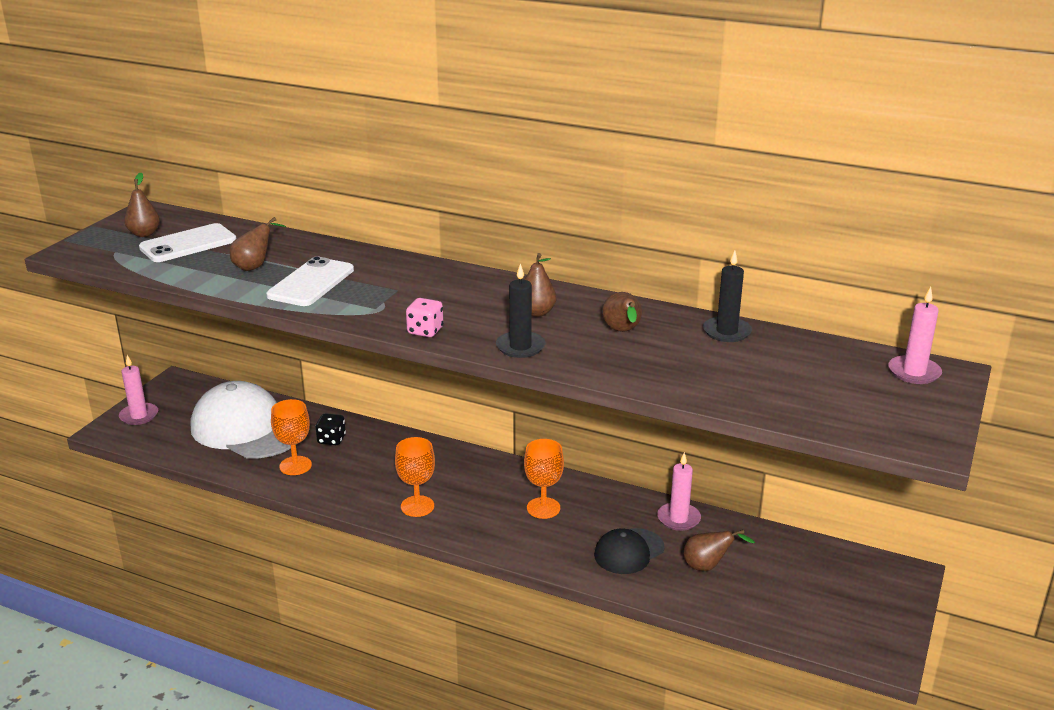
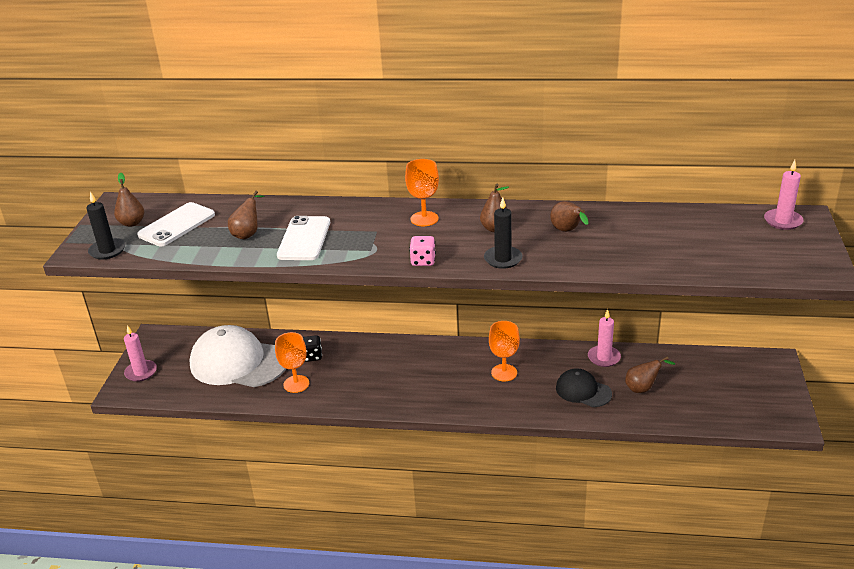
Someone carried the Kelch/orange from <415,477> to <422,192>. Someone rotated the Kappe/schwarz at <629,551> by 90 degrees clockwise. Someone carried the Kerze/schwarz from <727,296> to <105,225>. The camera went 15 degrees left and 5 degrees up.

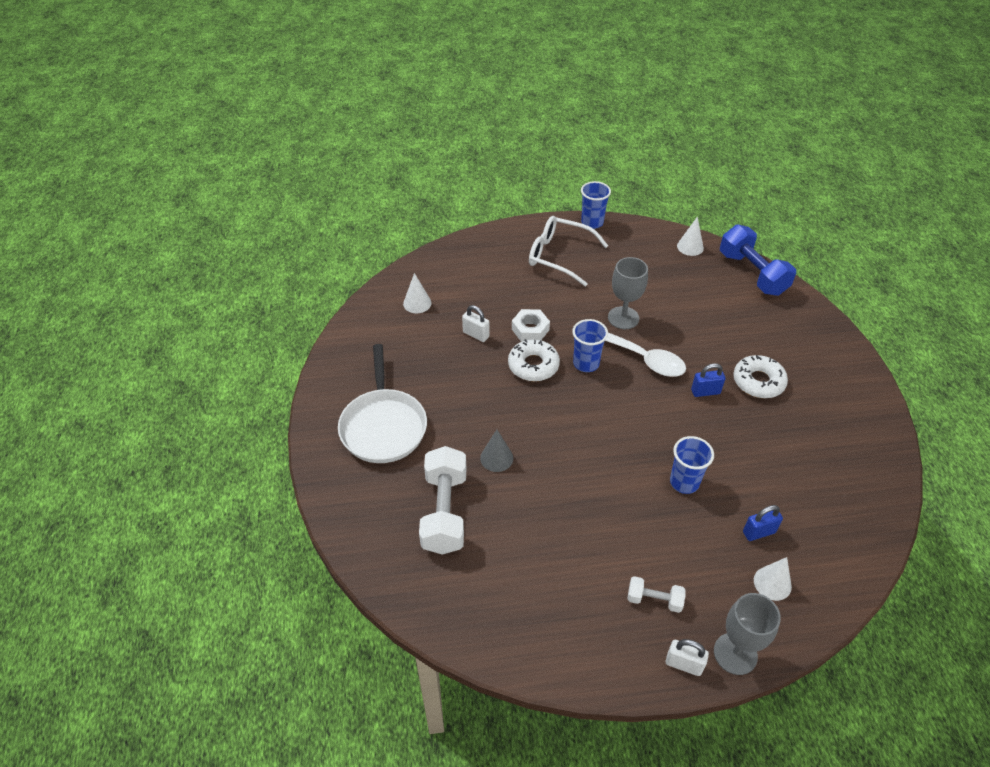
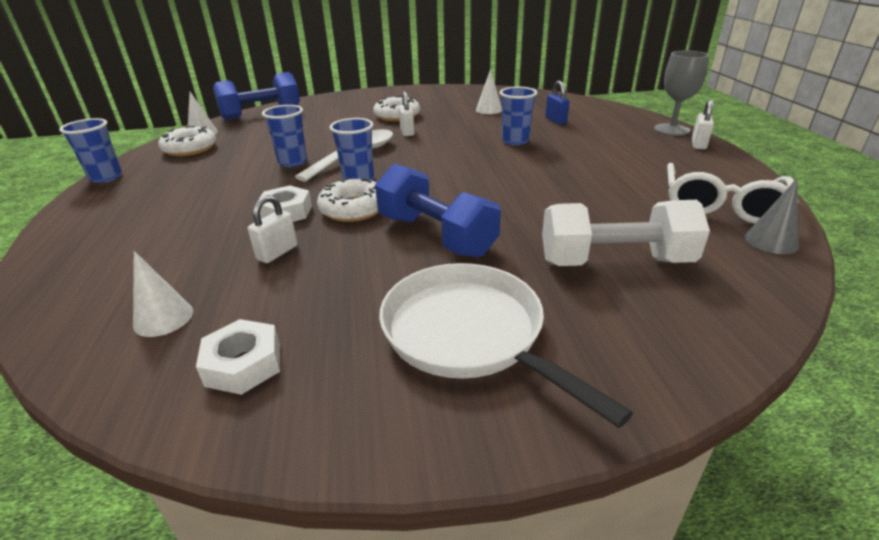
Someone rotated the Pfanne/weiß at <382,403> by 120 degrees counterclockwise. Someone carried the Kegel/grau from <496,451> to <772,216>. Someone carried the Brille/weiß from <568,251> to <733,193>. Someone swapped the Kelch/grau at <628,293> for the Becher/blau at <284,136>. Someone took away the Hantel/weiß at <656,594>. Someone repainted the Vorhängeschloss/blau at <708,380>, which became the Vorhängeschloss/weiß at <406,113>. Someone carried the Kegel/weiß from <773,579> to <489,92>. Someone put down the Donut/weiß at <187,141>. Someone put down the Sechskantmutter/weiß at <238,357>. Someone put down the Hantel/blau at <438,210>. The camera went 90 degrees left and 15 degrees down.

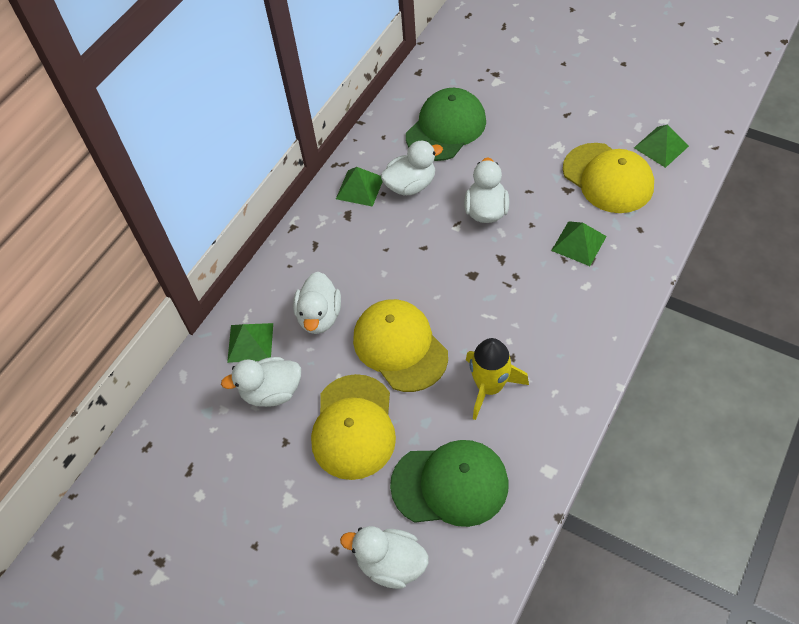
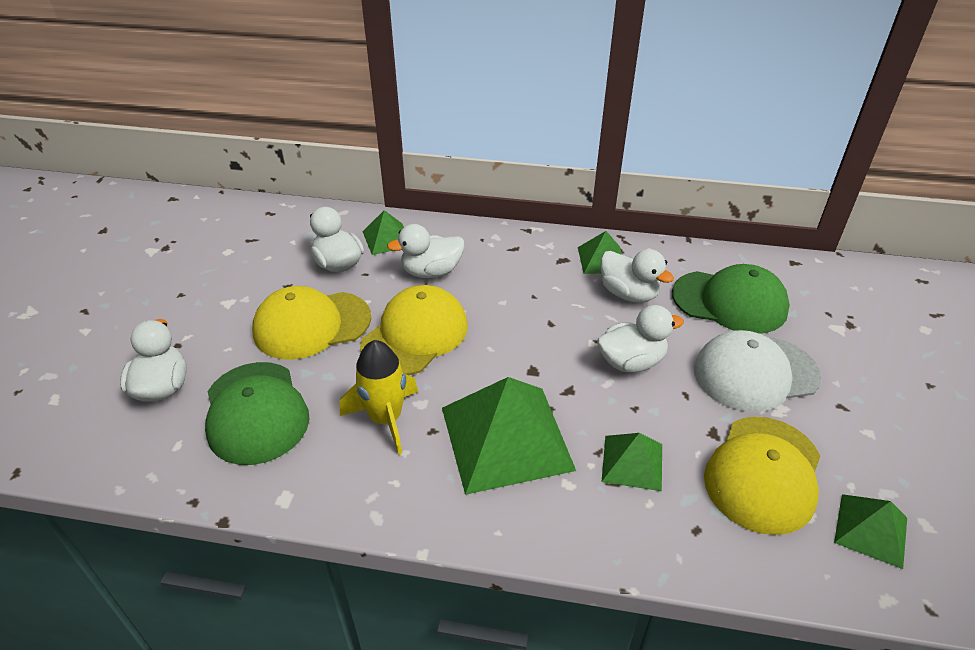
Someone put down the Pyramide/grün at <509,436>. Someone put down the Kappe/weiß at <757,371>. The camera went 65 degrees right and 15 degrees down.

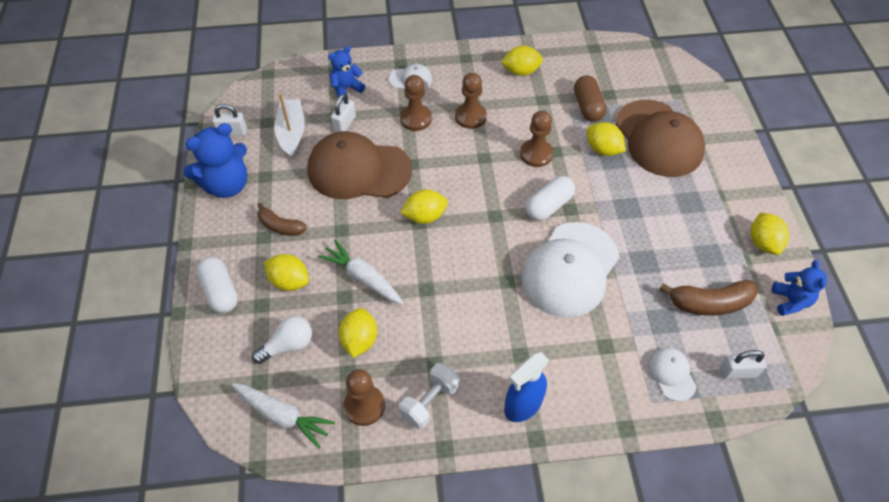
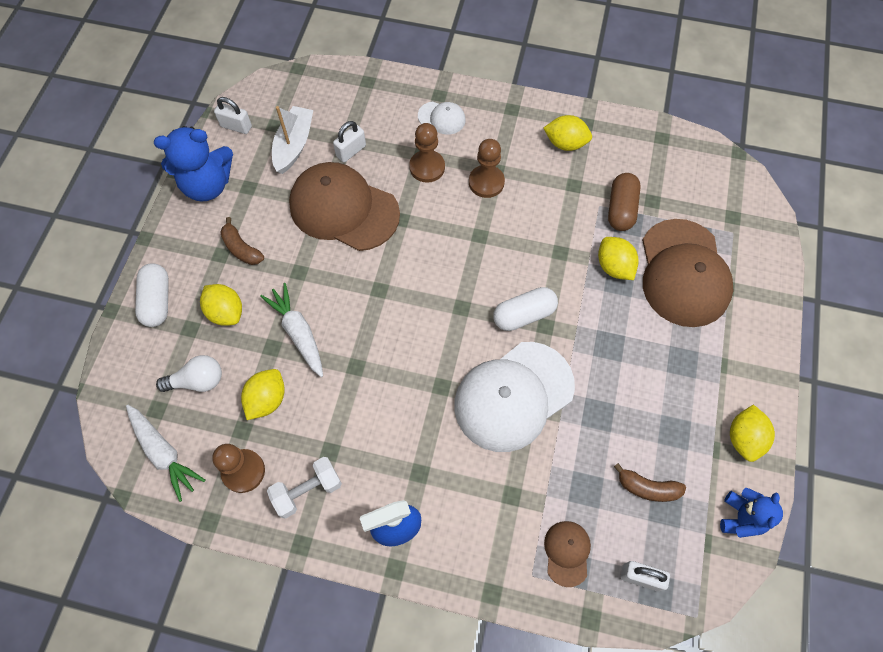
Someone took away the Teddybär/blau at <346,73>. Someone took away the Zitrone/gelb at <424,206>. Someone took away the Bauer/braun at <536,138>. Someone repainted the Kappe/weiß at <672,375>, which became the Kappe/braun at <567,554>. Someone scaled the Banane/braun at <709,298> by 0.66. The camera went 20 degrees right and 10 degrees up.

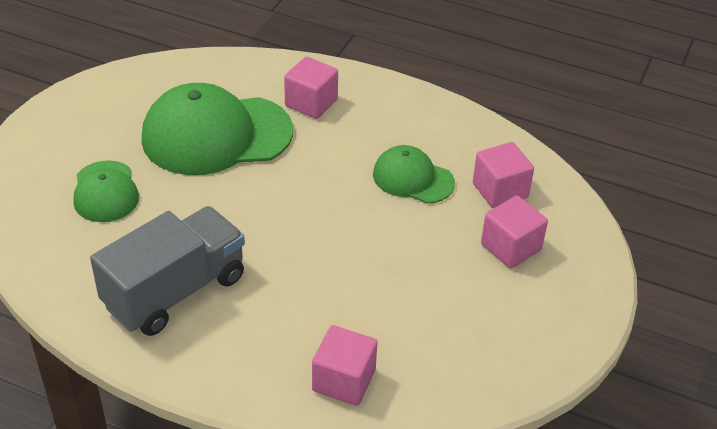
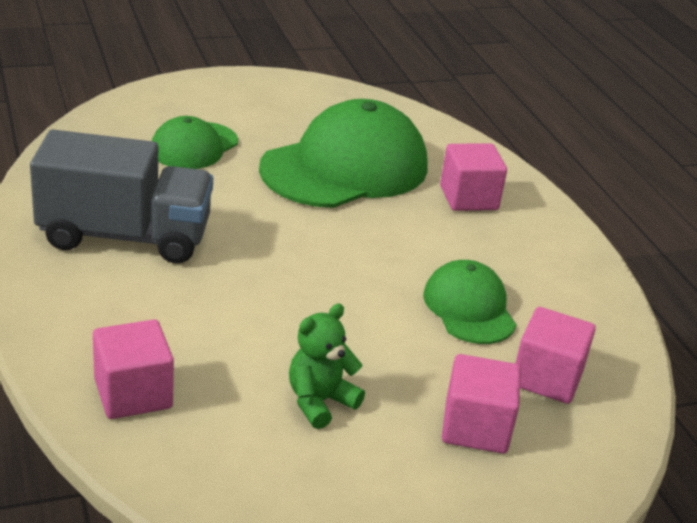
Someone rotated the Kappe/grün at <217,129> by 105 degrees clockwise. Someone put down the Teddybär/grün at <327,366>. The camera went 45 degrees right and 10 degrees down.

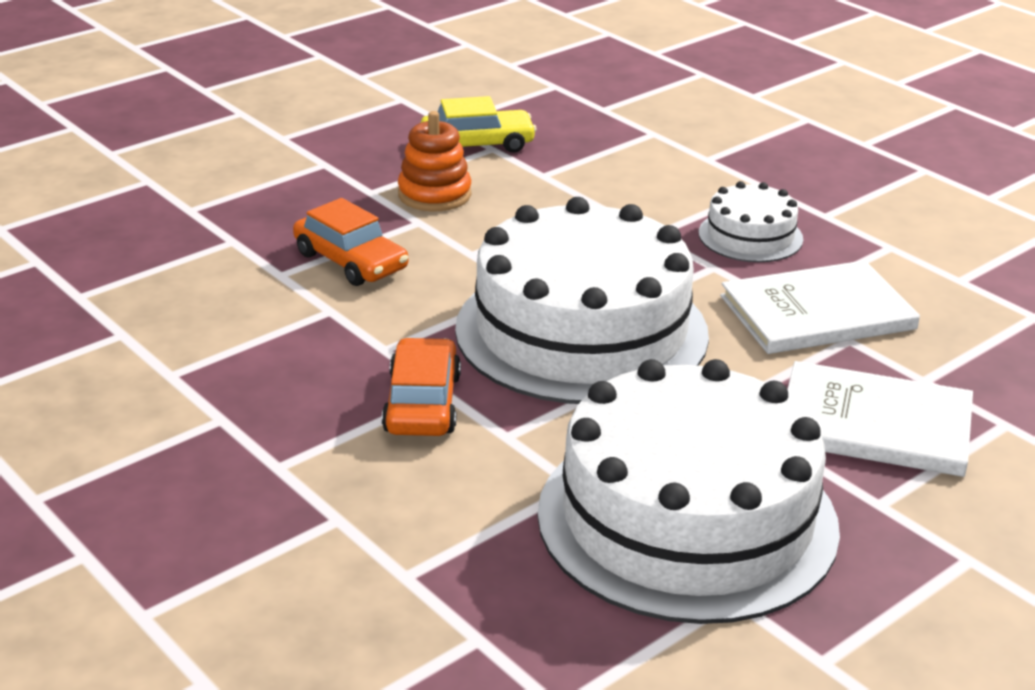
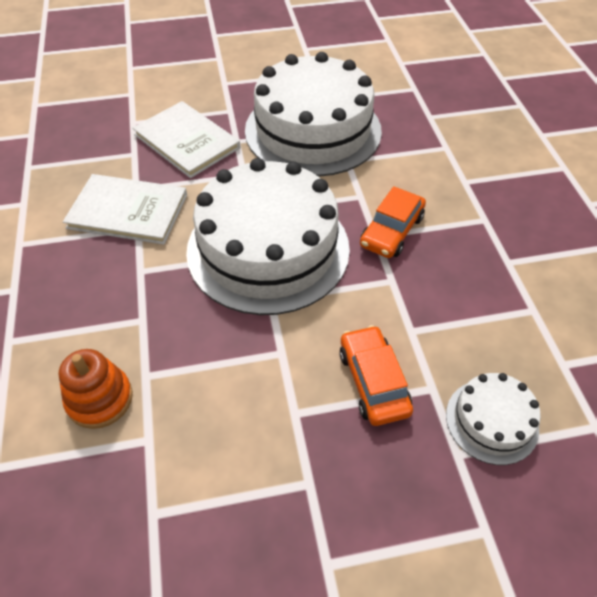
Someone carried the Stapelspielzeug/orange from <434,161> to <96,389>. Someone took away the Auto/gelb at <479,124>. Someone carried the Kuchen/weiß from <751,221> to <493,419>. The camera went 150 degrees left and 20 degrees up.

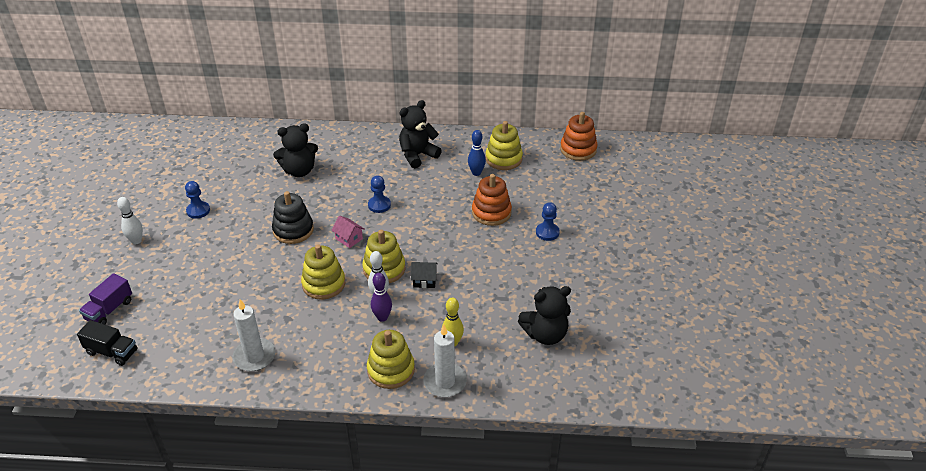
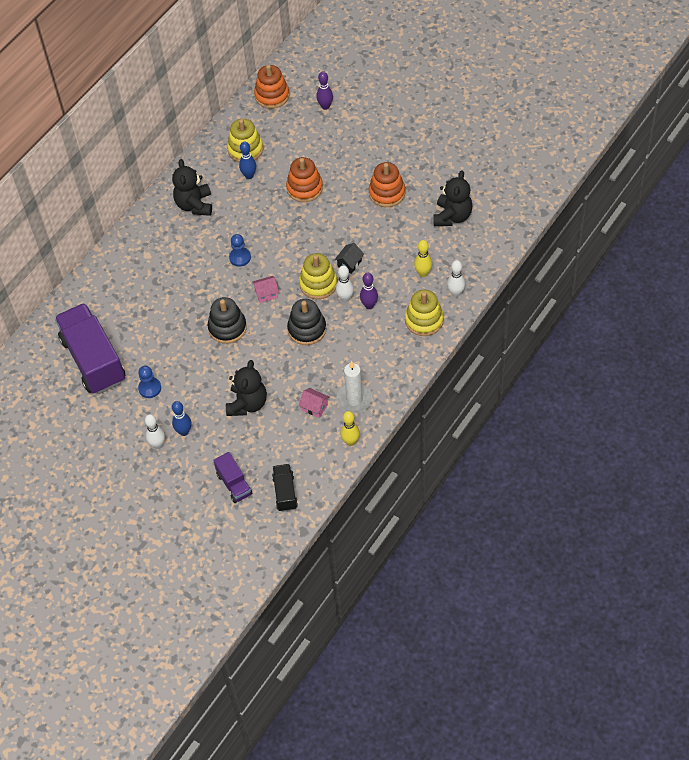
Someone rotated the Lastwagen/schwarz at <107,343> by 60 degrees counterclockwise. Someone carried the Teddybär/schwarz from <295,150> to <246,388>. Someone repainted the Stapelspielzeug/gelb at <323,272>, which became the Stapelspielzeug/schwarz at <306,322>. Someone swapped the Kerze/weiß at <445,361> for the Bowlingkegel/weiß at <456,278>. Someone took away the Bauer/blau at <548,221>. Someone put down the Lastwagen/lila at <90,348>. Someone put down the Bowlingkegel/blau at <182,418>. Someone put down the Haus/rosa at <314,403>. Someone put down the Bowlingkegel/lila at <324,90>. Someone put down the Bowlingkegel/gelb at <350,428>. Someone put down the Stapelspielzeug/orange at <387,184>. The camera went 55 degrees left and 15 degrees up.

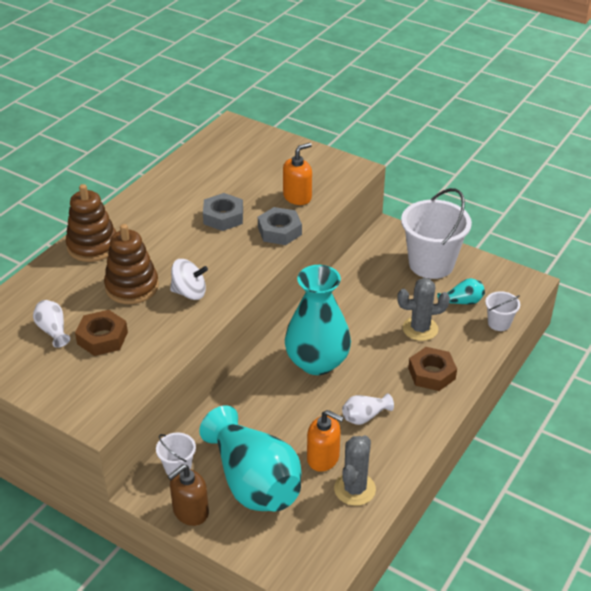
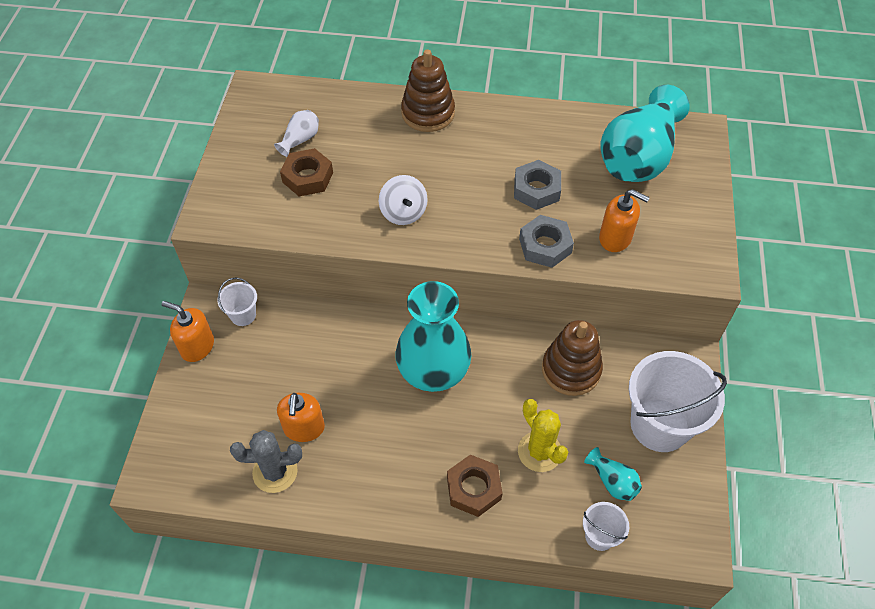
Someone carried the Stapelspielzeug/braun from <131,264> to <572,358>. Someone repainted the Seifenspender/braun at <188,495>, which became the Seifenspender/orange at <187,331>. Someone carried the Vase/türkis from <250,458> to <645,133>. Someone took away the Vase/weiß at <368,409>. Someone repainted the Kaktus/grau at <423,309>, which became the Kaktus/gelb at <543,435>. The camera went 65 degrees right and 15 degrees up.

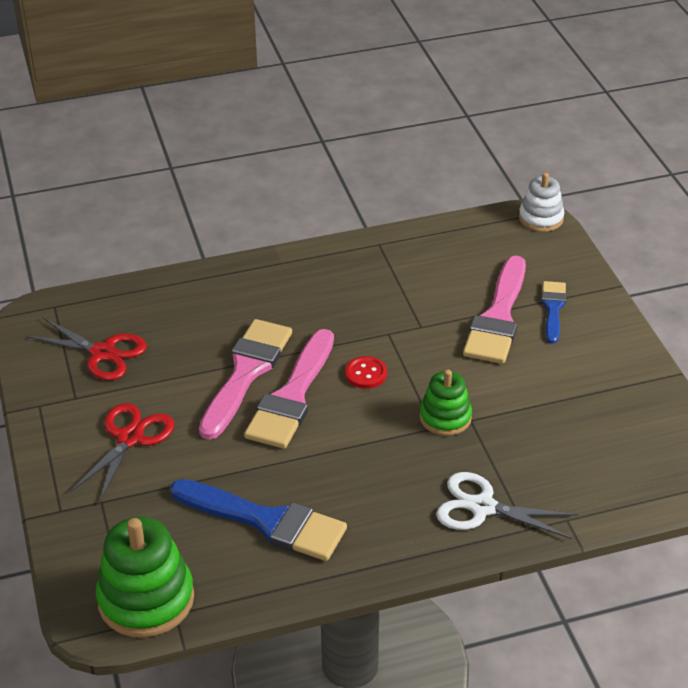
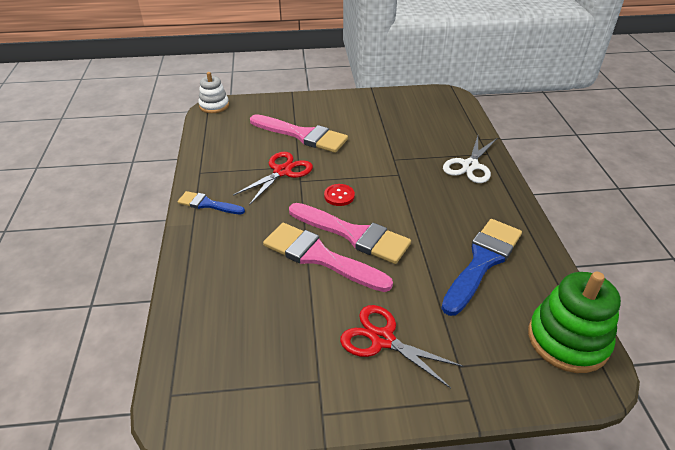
Someone carried the Schere/rot from <86,349> to <273,178>. Someone took away the Stapelspielzeug/grün at <446,403>. Someone carried the Pinsel/blau from <553,312> to <211,202>. The camera went 80 degrees left and 0 degrees up.

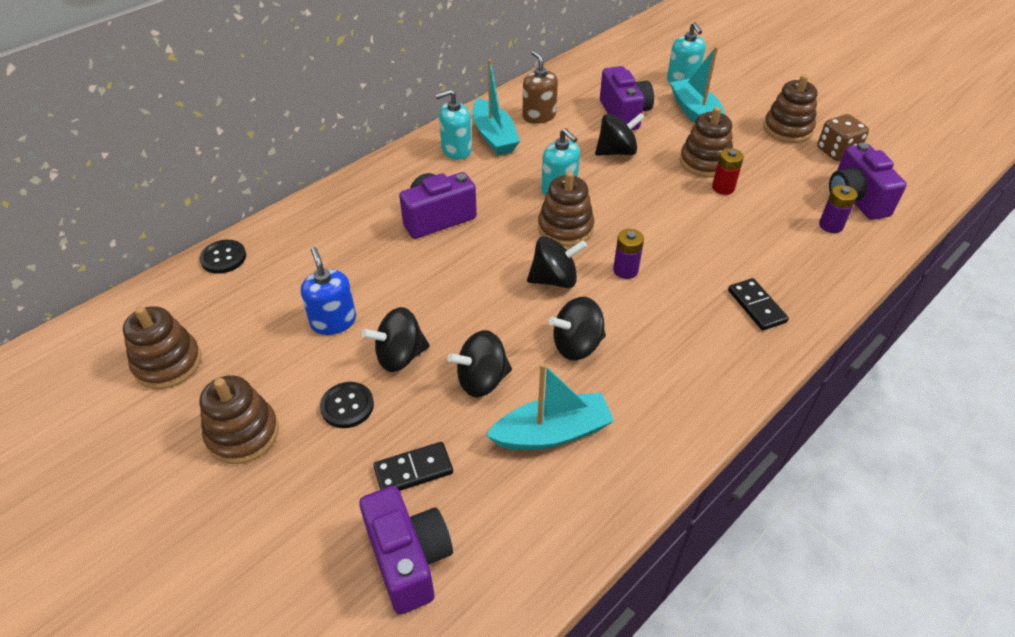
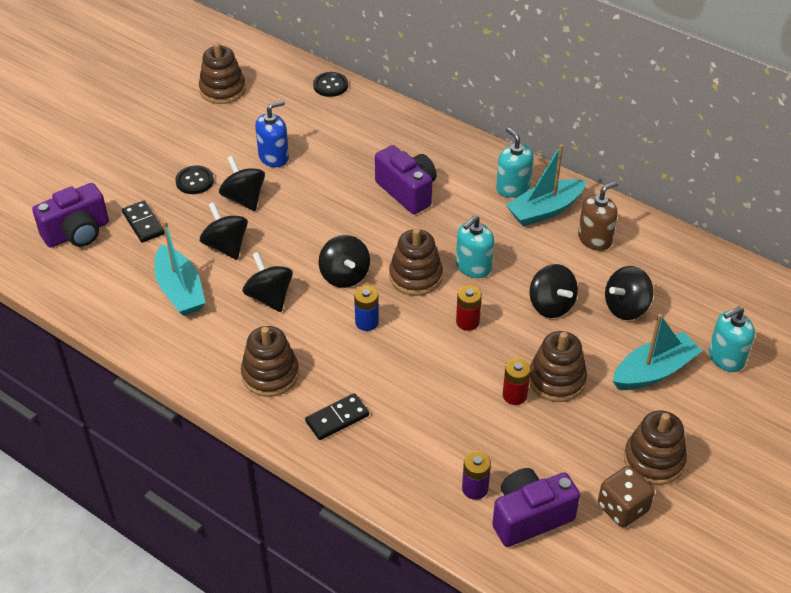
Someone carried the Stapelspielzeug/braun from <239,420> to <270,361>. Someone swapped the Kamera/lila at <627,98> for the Kreisel/schwarz at <629,293>. Someone repainted the Batterie/lila at <628,254>, which became the Batterie/blau at <366,308>. Someone put down the Batterie/rot at <469,308>. The camera went 80 degrees right and 0 degrees up.

